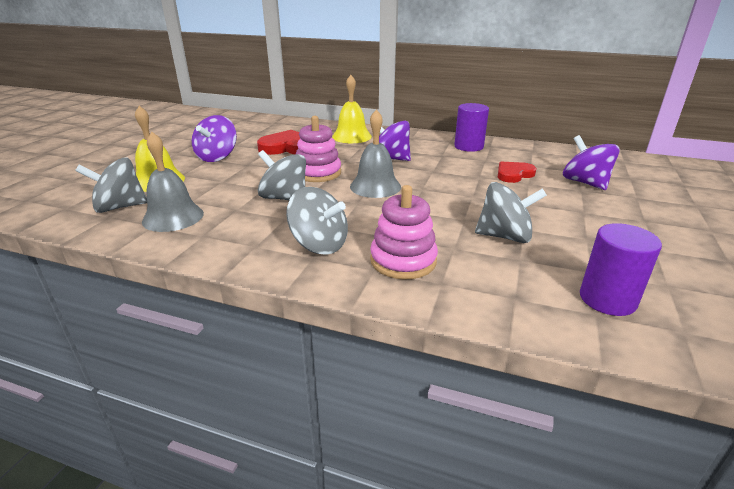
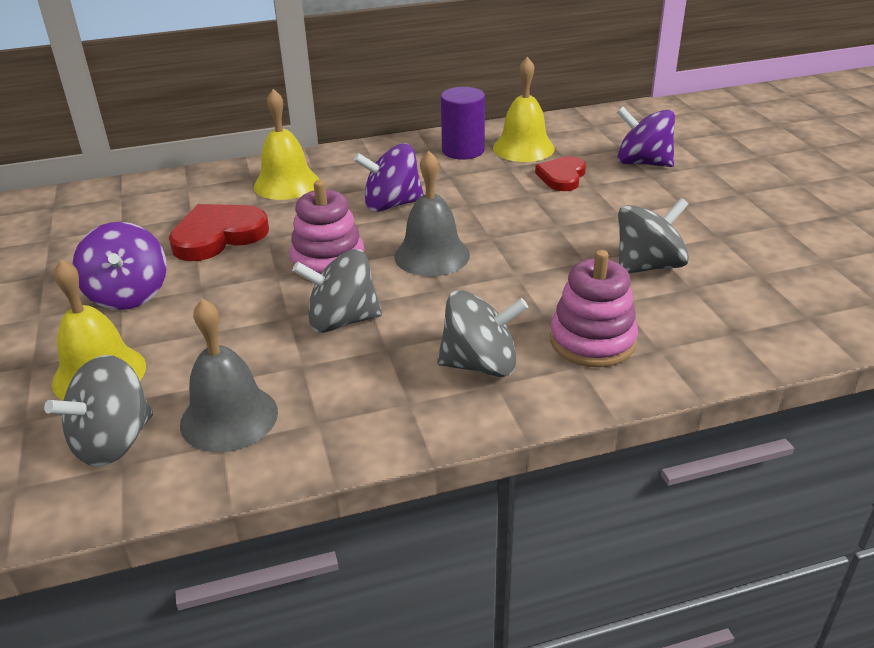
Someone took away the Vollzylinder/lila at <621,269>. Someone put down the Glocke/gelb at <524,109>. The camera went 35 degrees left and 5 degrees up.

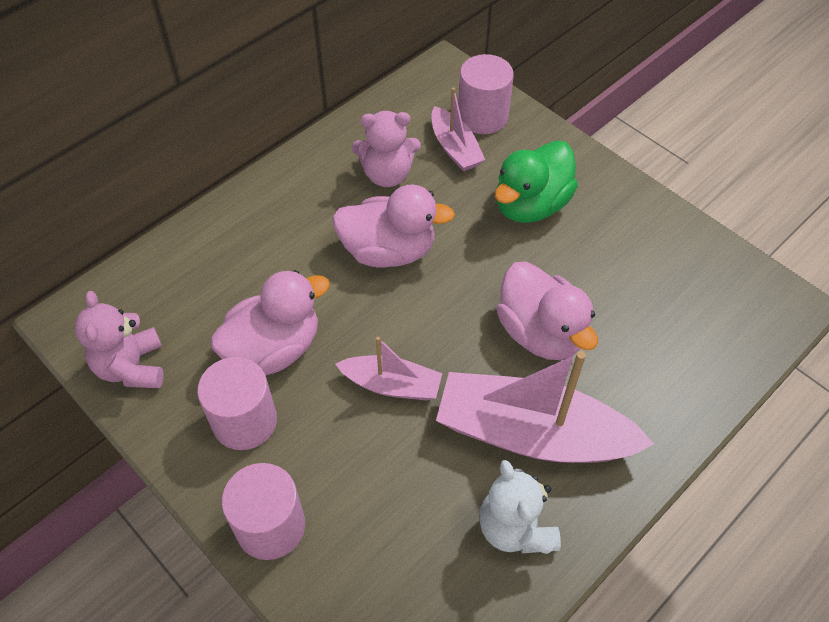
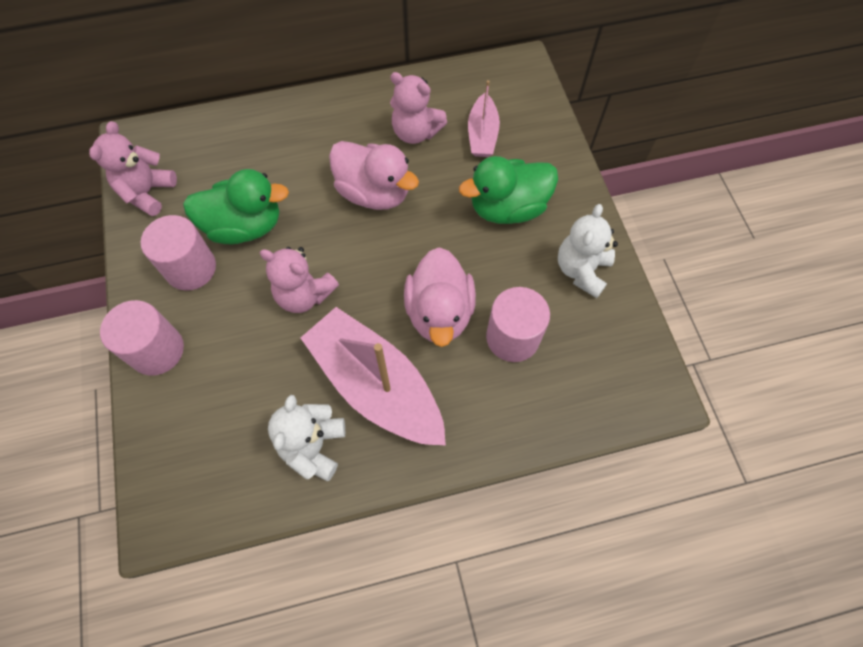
Someone repainted the Ente/rosa at <270,322>, which became the Ente/grün at <236,206>. Someone swapped the Boot/rosa at <389,368> for the Teddybär/rosa at <299,280>. Someone carried the Vollzylinder/rosa from <486,94> to <518,324>. Someone put down the Teddybär/weiß at <588,251>. The camera went 30 degrees right and 10 degrees up.

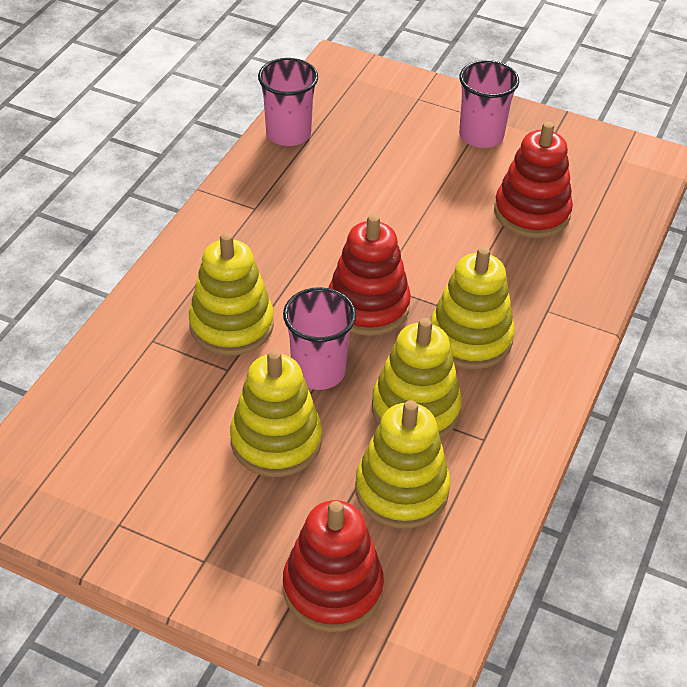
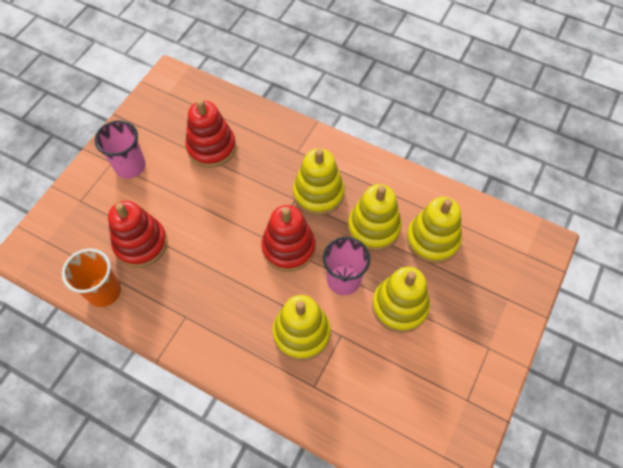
Someone repainted the Becher/rosa at <288,102>, which became the Becher/orange at <91,278>. Someone carried the Stapelspielzeug/rot from <333,566> to <138,234>. The camera went 85 degrees left and 15 degrees up.

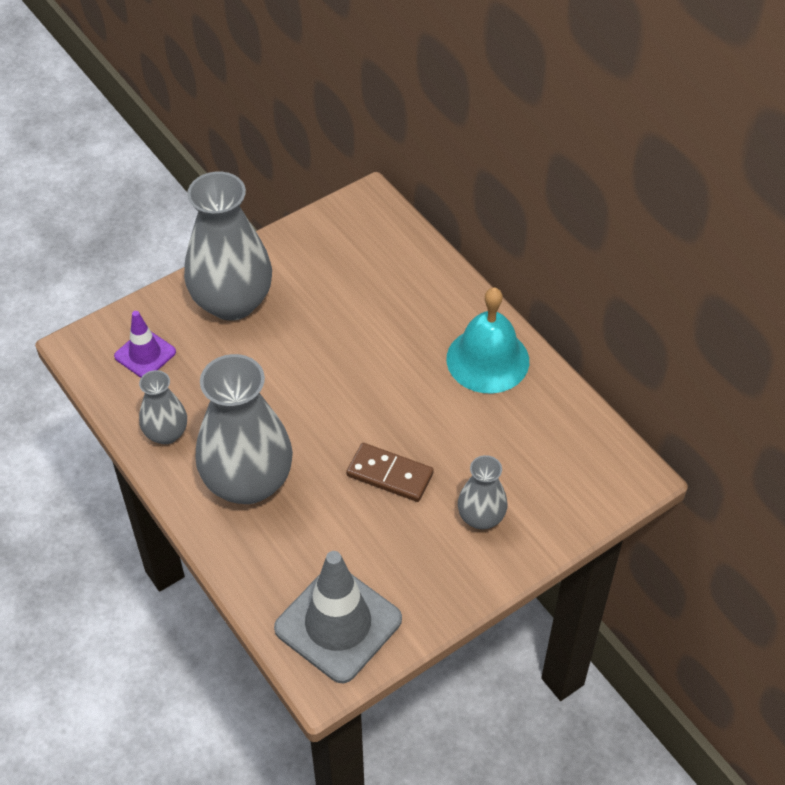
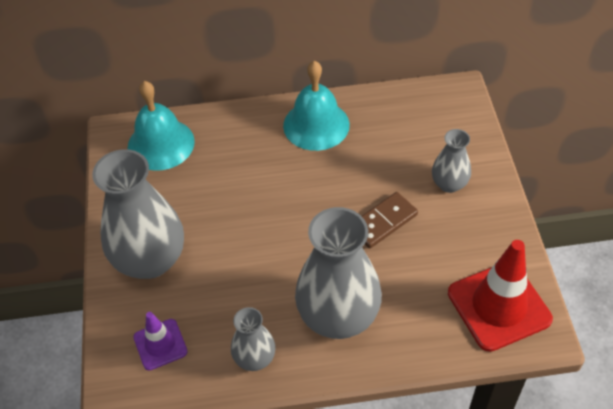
Someone repainted the Leitkegel/grau at <338,617>, which became the Leitkegel/rot at <500,296>. Someone put down the Glocke/türkis at <161,126>. The camera went 60 degrees left and 0 degrees up.

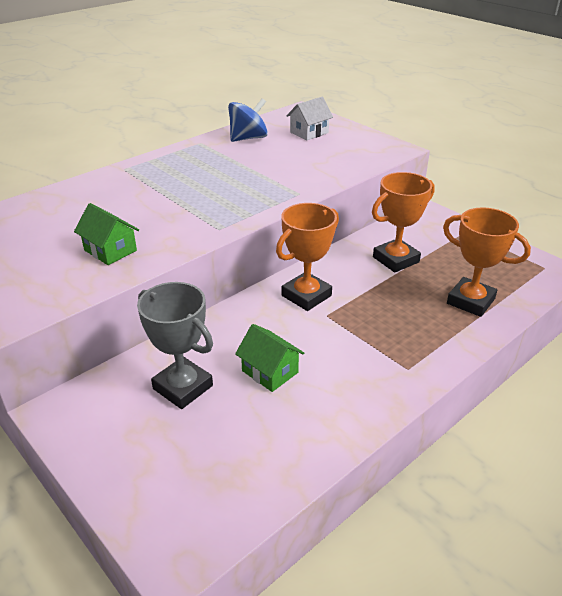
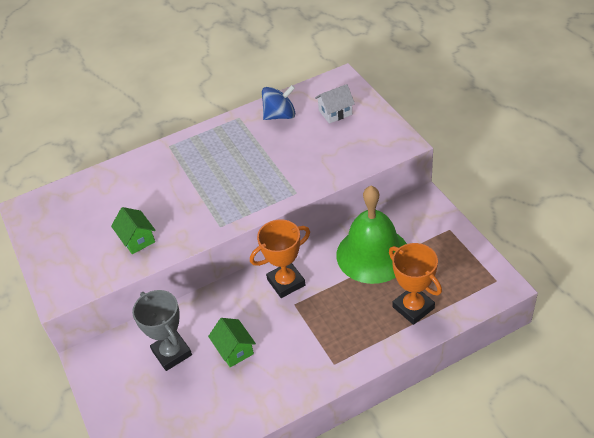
Someone swapped the Pokal/orange at <403,222> for the Glocke/grün at <371,235>. The camera went 20 degrees right and 10 degrees up.

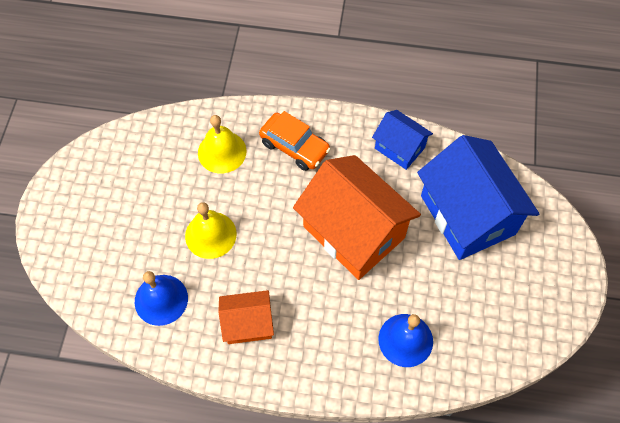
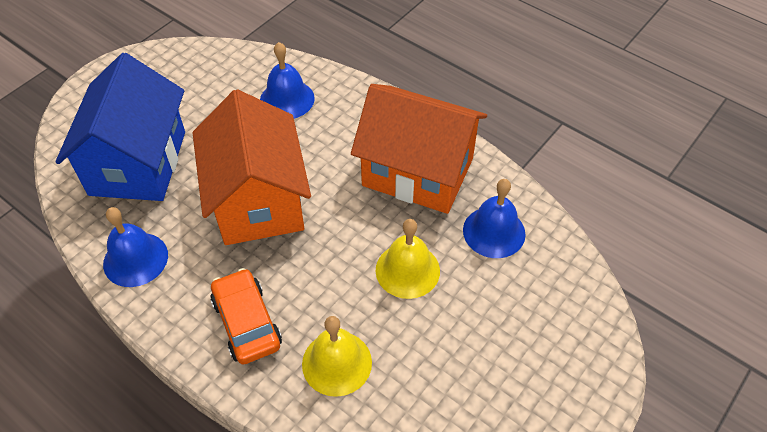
Someone scaled the Haus/orange at <246,317> by 1.92. Someone swapped the Haus/blau at <402,140> for the Glocke/blau at <135,247>. The camera went 150 degrees left and 10 degrees down.

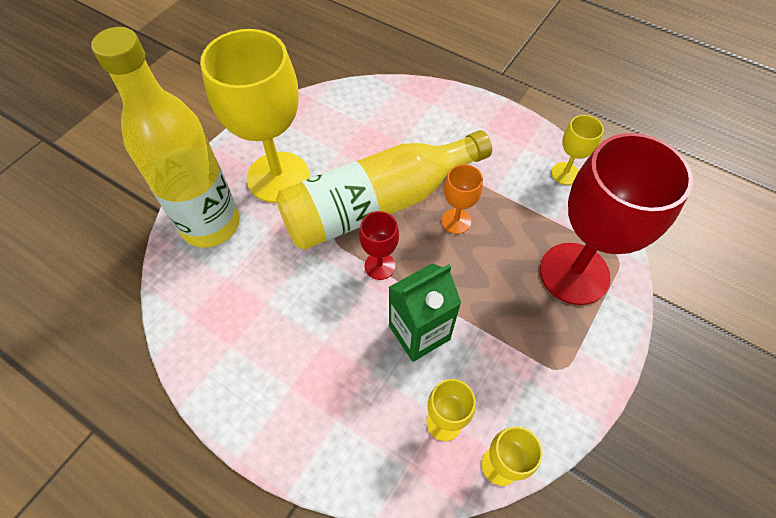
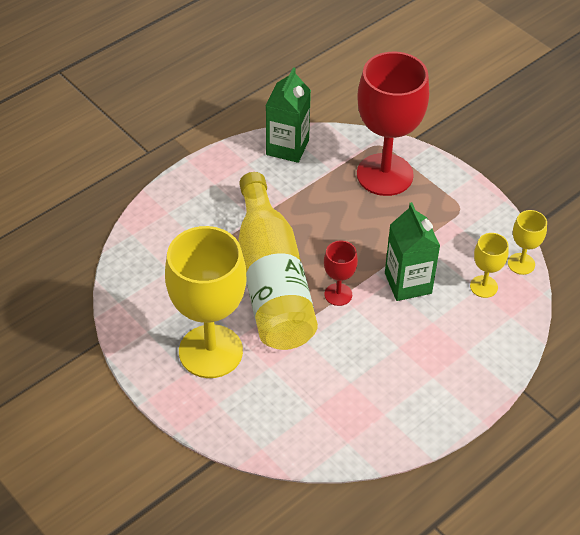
Someone took away the Flasche/gelb at <165,137>. Someone took away the Kelch/orange at <462,199>. Someone swapped the Kelch/gelb at <577,150> for the Getränkekarton/grün at <288,115>. The camera went 75 degrees left and 10 degrees down.

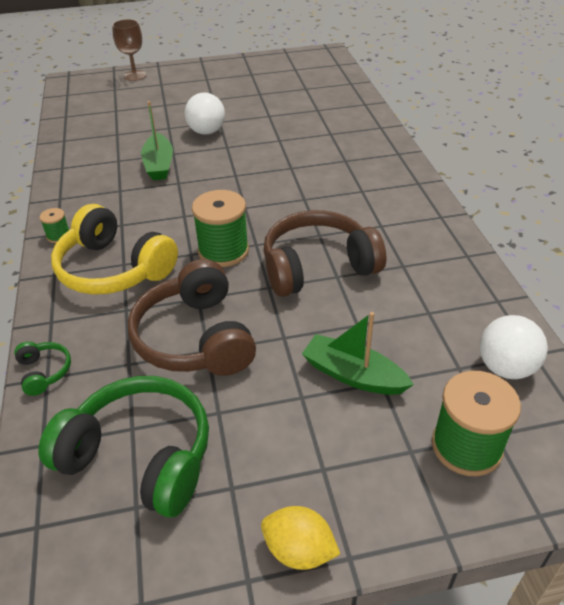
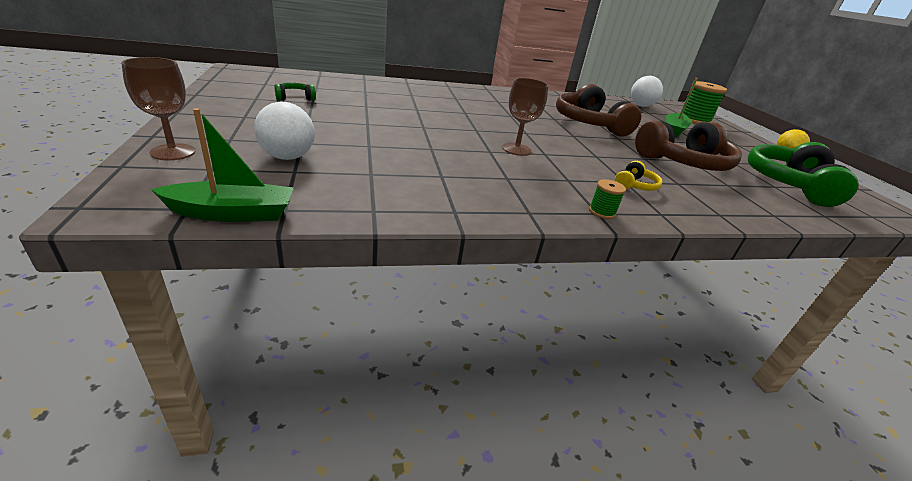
Someone carried the Kopfhörer/grün from <42,369> to <295,91>. Someone scaled the Kopfhörer/gelb at <114,249> by 0.44. Someone carried the Boot/grün from <157,140> to <222,165>. Someone carried the Ball/weiß from <205,114> to <284,131>. Someone took away the Garnrolle/grün at <220,228>. Someone put down the Kelch/braun at <525,117>. The camera went 95 degrees left and 10 degrees down.

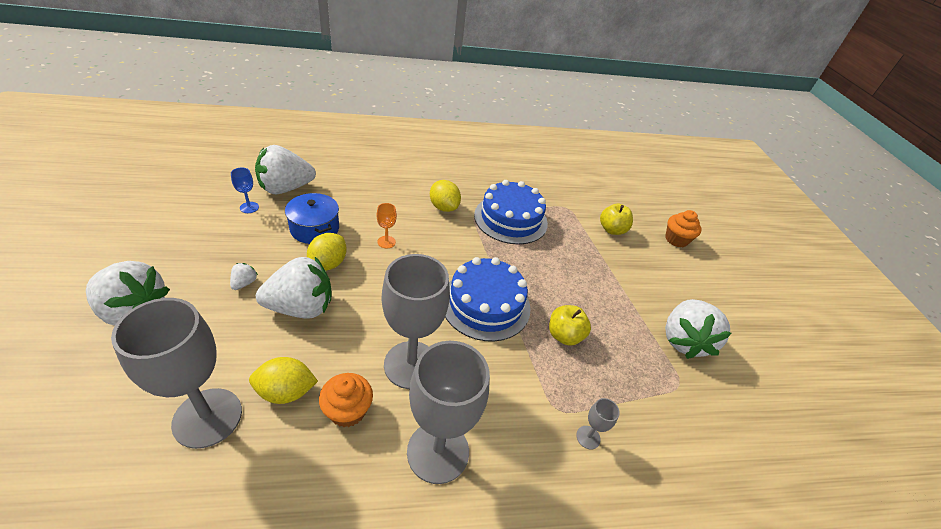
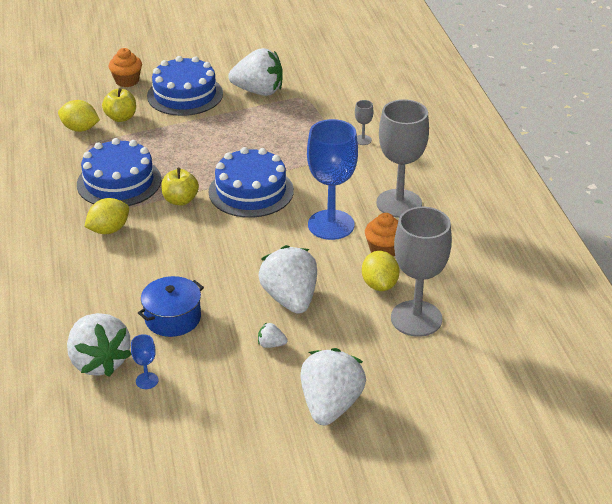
Someone carried the Zitrone/gelb from <327,252> to <79,116>. Someone took away the Kelch/orange at <386,225>. Someone repainted the Kelch/grau at <416,321>, which became the Kelch/blau at <332,179>. Someone carried the Apfel/gelb from <570,325> to <180,186>. Someone put down the Kuchen/blau at <185,86>. The camera went 90 degrees left and 5 degrees down.

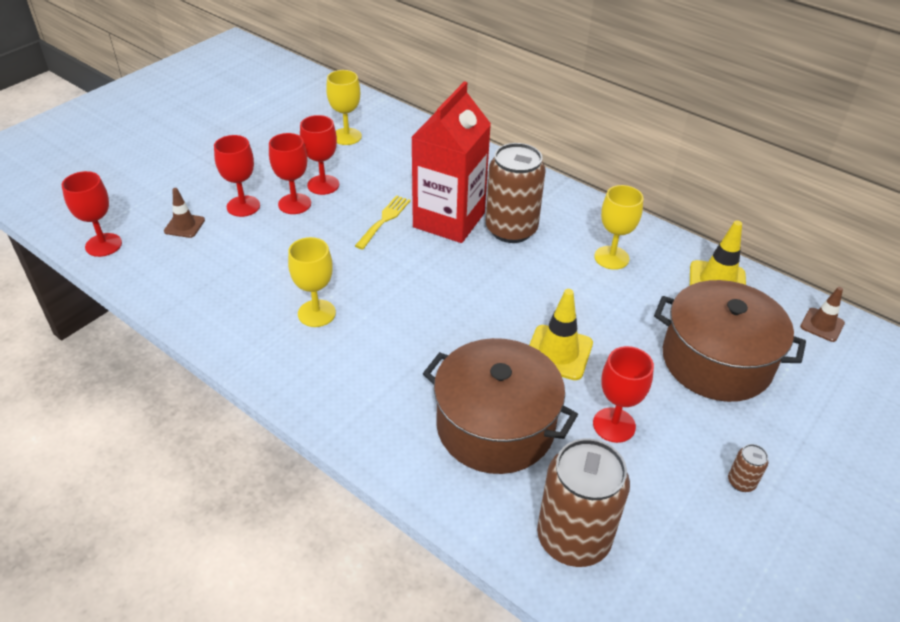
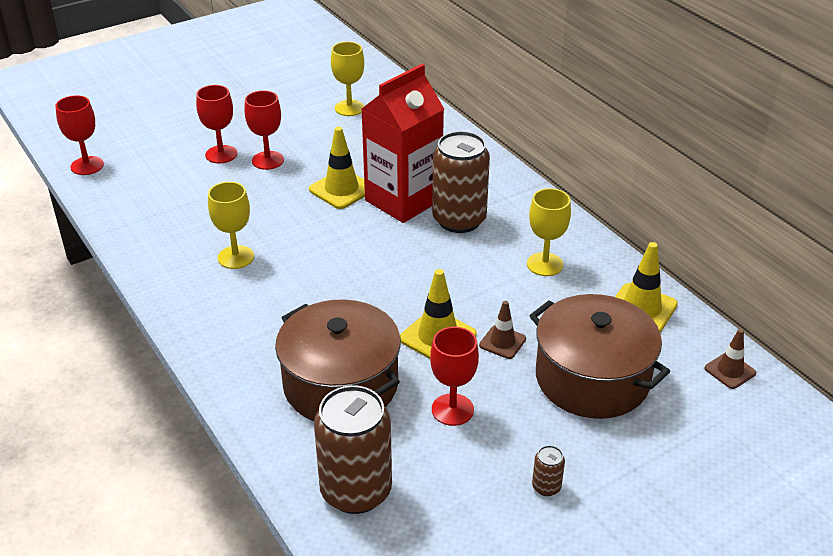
Someone carried the Leitkegel/braun from <184,213> to <502,330>. Someone took away the Kelch/rot at <319,155>. Someone swapped the Gabel/gelb at <383,222> for the Leitkegel/gelb at <337,168>. The camera went 20 degrees right and 5 degrees down.

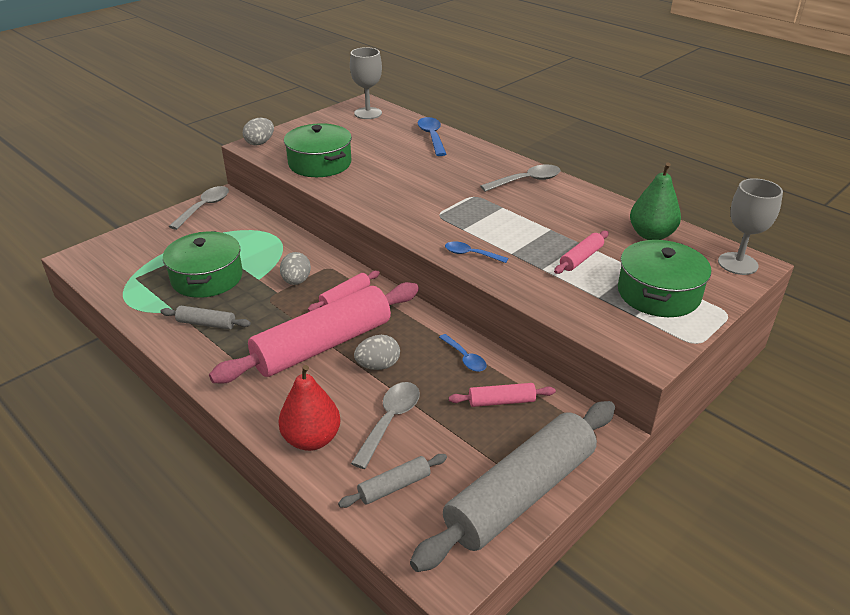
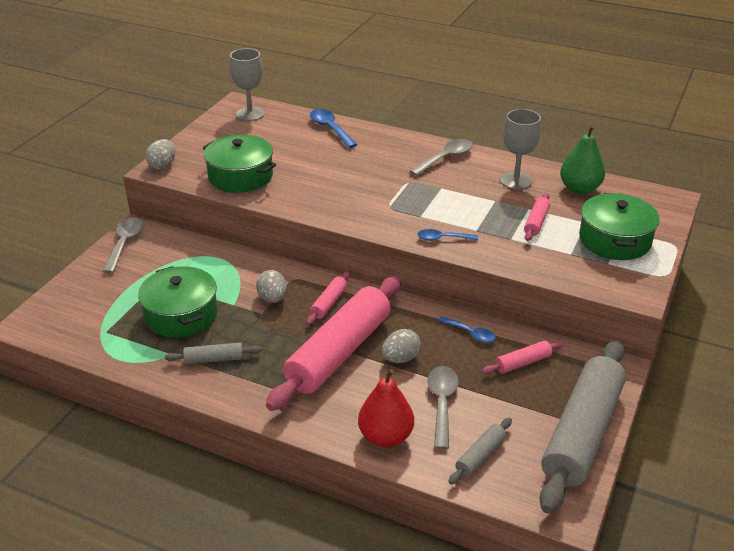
Someone carried the Kelch/grau from <750,226> to <520,149>. The camera went 20 degrees left and 0 degrees up.

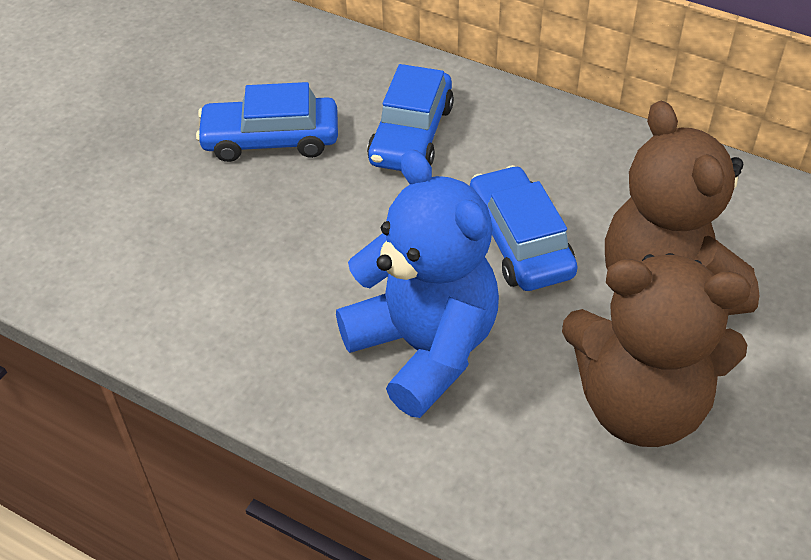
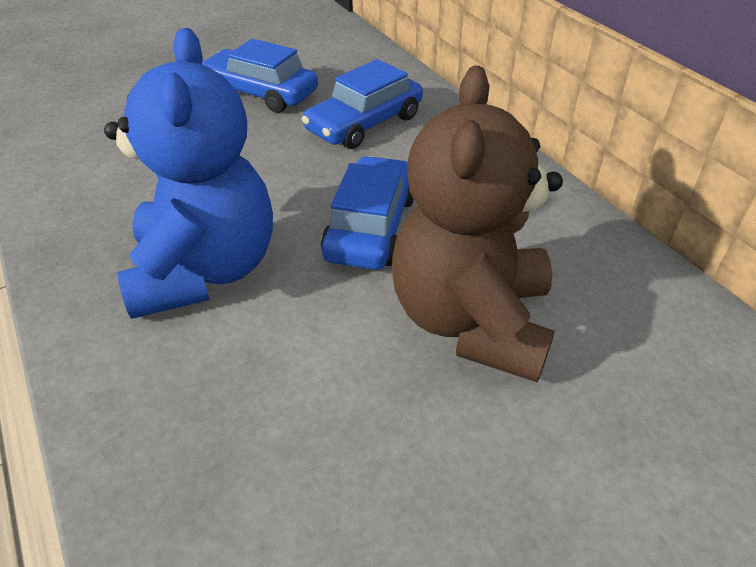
Someone took away the Teddybär/braun at <656,350>. The camera went 30 degrees right and 5 degrees down.

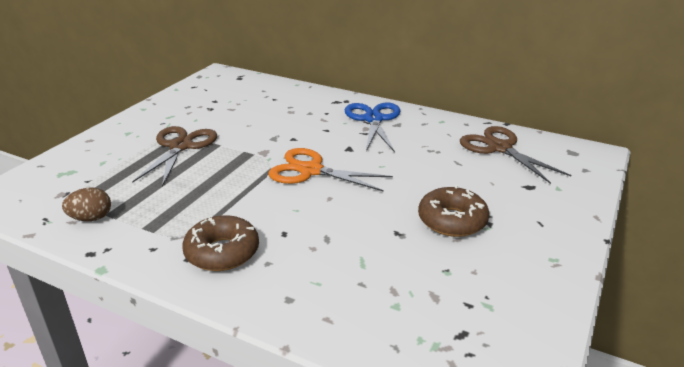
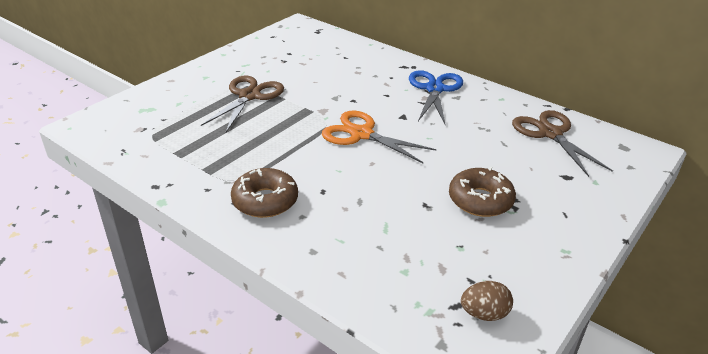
Someone carried the Ei/braun from <86,204> to <487,301>. The camera went 10 degrees right and 5 degrees up.

